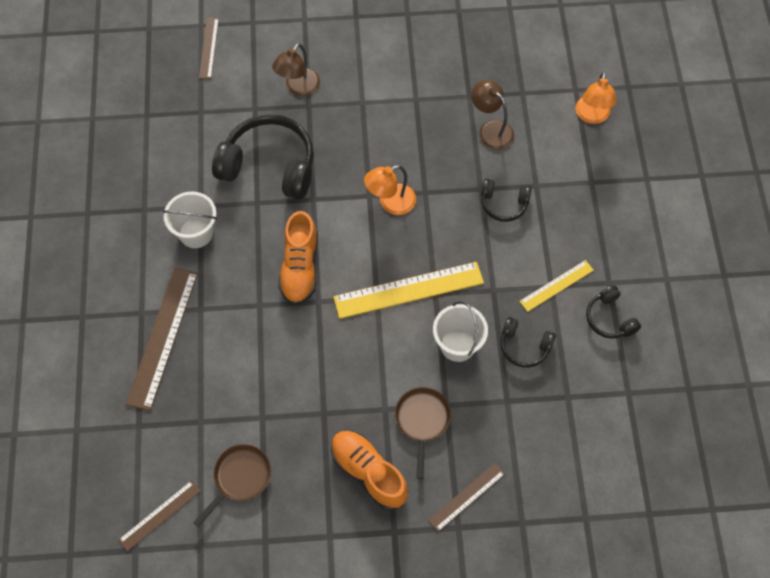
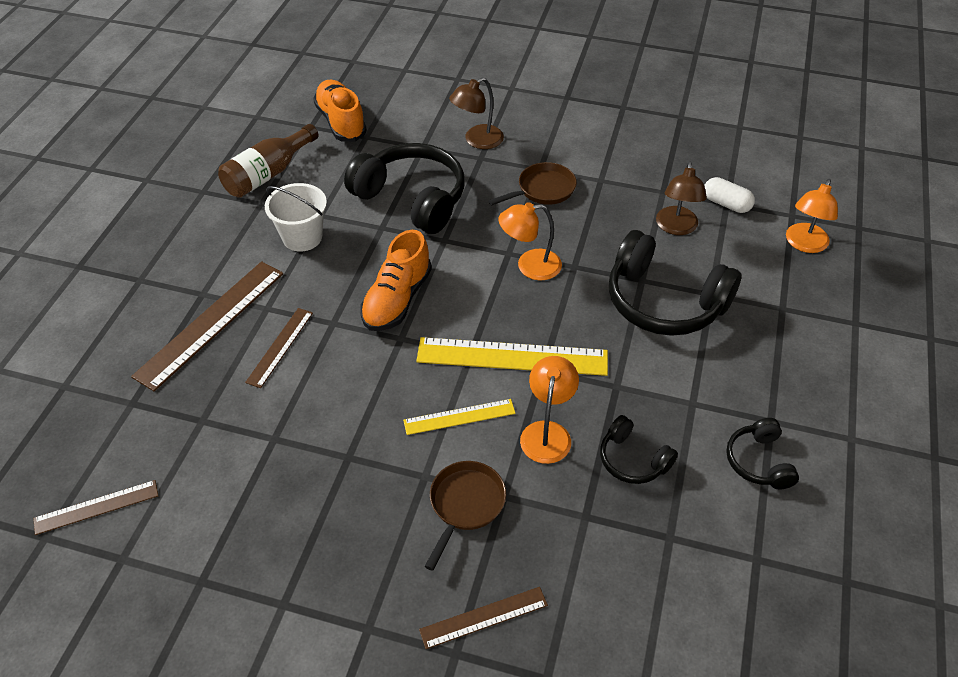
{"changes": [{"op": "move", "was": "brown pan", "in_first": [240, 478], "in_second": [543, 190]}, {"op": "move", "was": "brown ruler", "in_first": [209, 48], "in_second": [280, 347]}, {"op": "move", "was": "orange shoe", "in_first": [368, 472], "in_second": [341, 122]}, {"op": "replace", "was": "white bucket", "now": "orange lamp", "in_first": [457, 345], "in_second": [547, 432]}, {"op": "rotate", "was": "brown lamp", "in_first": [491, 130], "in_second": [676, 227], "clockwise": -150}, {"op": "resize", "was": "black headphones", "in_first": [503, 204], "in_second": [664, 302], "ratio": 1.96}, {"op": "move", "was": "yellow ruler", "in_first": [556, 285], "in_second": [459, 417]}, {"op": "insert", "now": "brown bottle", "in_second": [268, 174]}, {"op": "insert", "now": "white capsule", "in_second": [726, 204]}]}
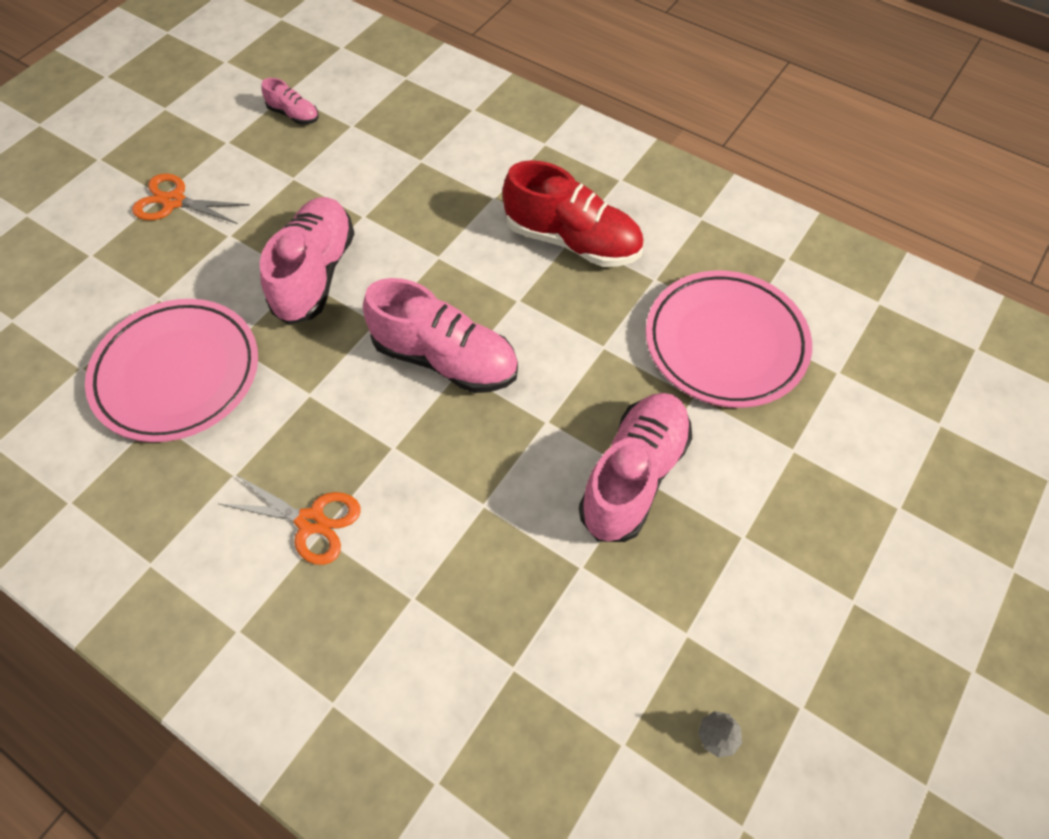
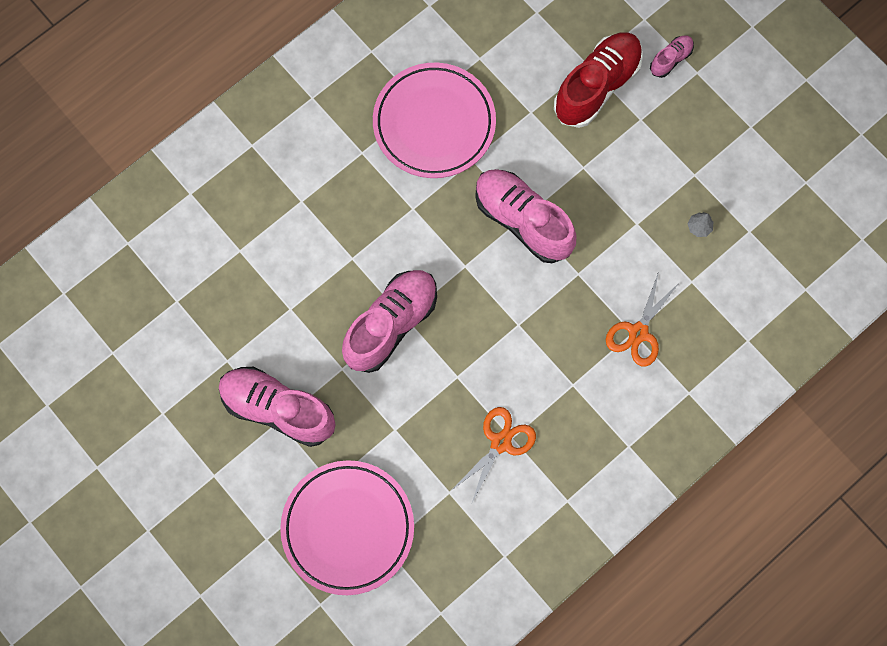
{"changes": [{"op": "move", "was": "orange scissors", "in_first": [174, 201], "in_second": [638, 332]}, {"op": "move", "was": "pink shoe", "in_first": [294, 115], "in_second": [670, 59]}, {"op": "move", "was": "red shoe", "in_first": [572, 241], "in_second": [596, 86]}]}
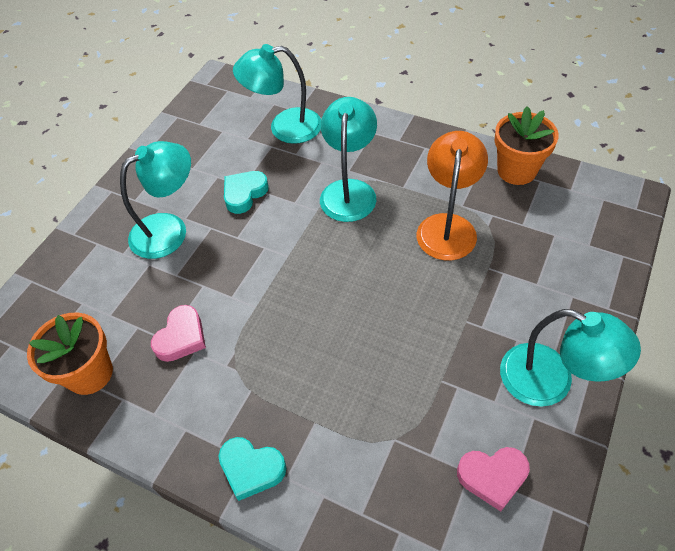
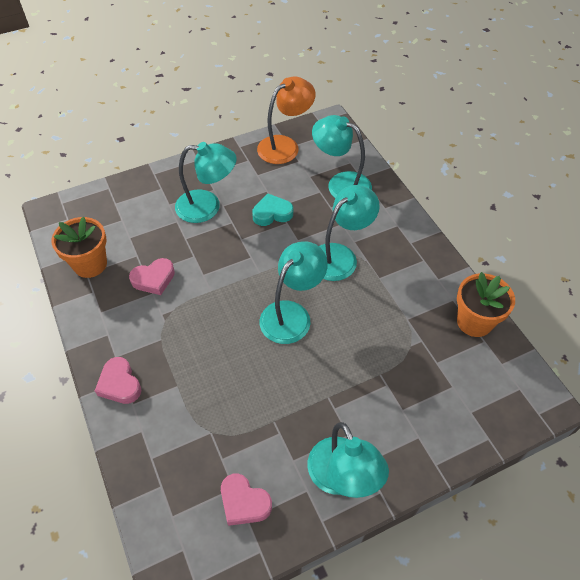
{"changes": [{"op": "recolor", "was": "turquoise heart", "now": "pink heart", "in_first": [251, 469], "in_second": [119, 384]}, {"op": "move", "was": "orange lamp", "in_first": [447, 226], "in_second": [285, 146]}, {"op": "insert", "now": "turquoise lamp", "in_second": [292, 314]}]}
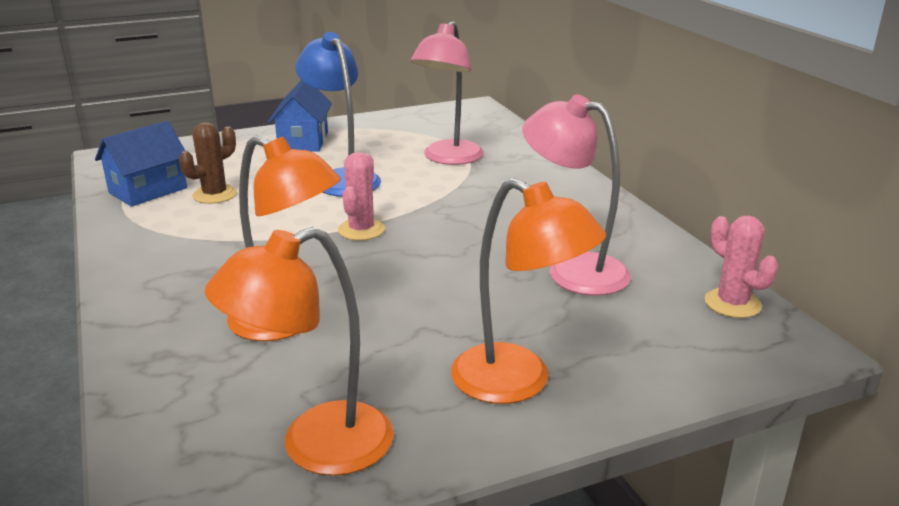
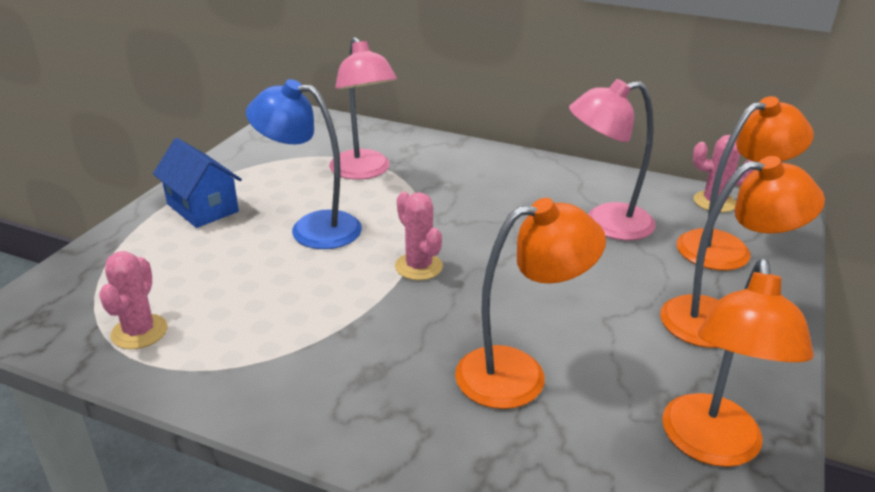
{"changes": [{"op": "replace", "was": "blue house", "now": "pink cactus", "in_first": [148, 190], "in_second": [139, 332]}, {"op": "delete", "was": "brown cactus", "in_first": [214, 195]}, {"op": "insert", "now": "orange lamp", "in_second": [726, 247]}]}
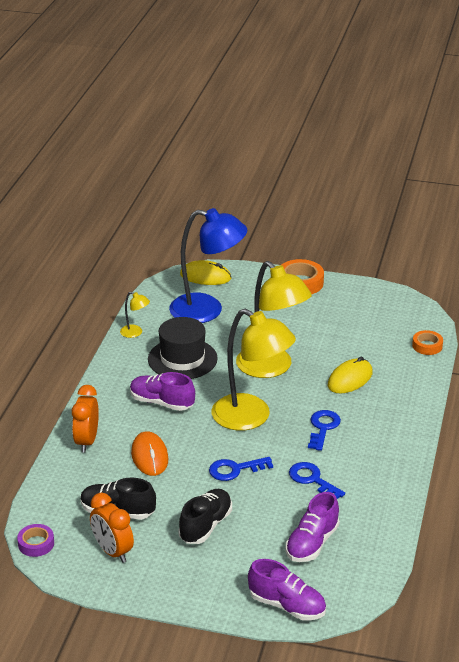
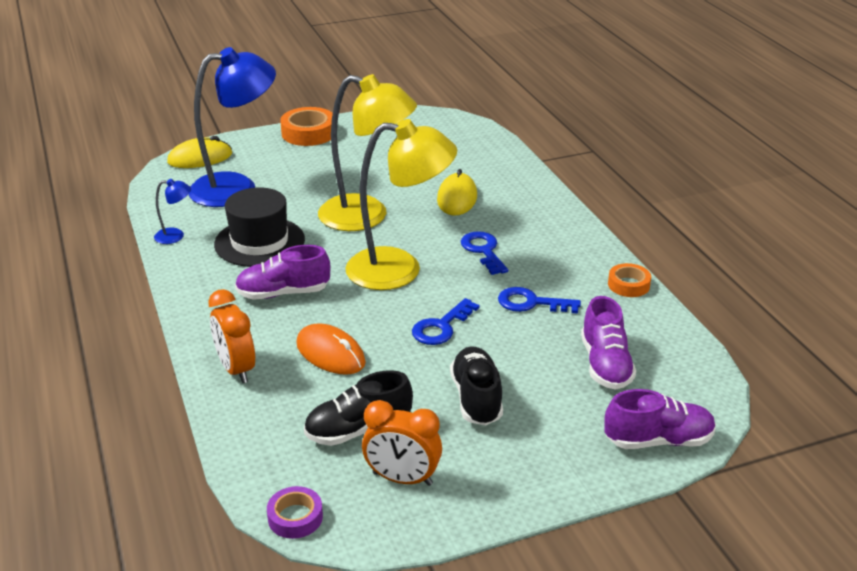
{"changes": [{"op": "recolor", "was": "yellow lamp", "now": "blue lamp", "in_first": [135, 333], "in_second": [175, 236]}, {"op": "move", "was": "orange tape", "in_first": [427, 346], "in_second": [628, 285]}]}
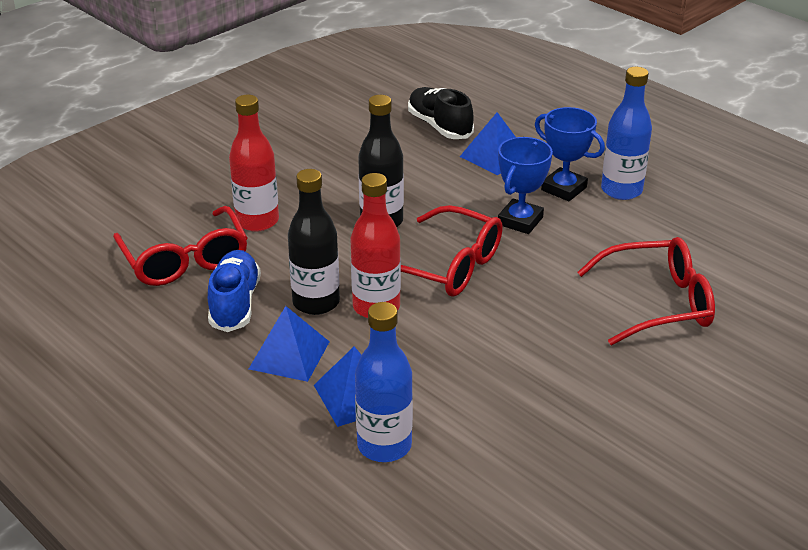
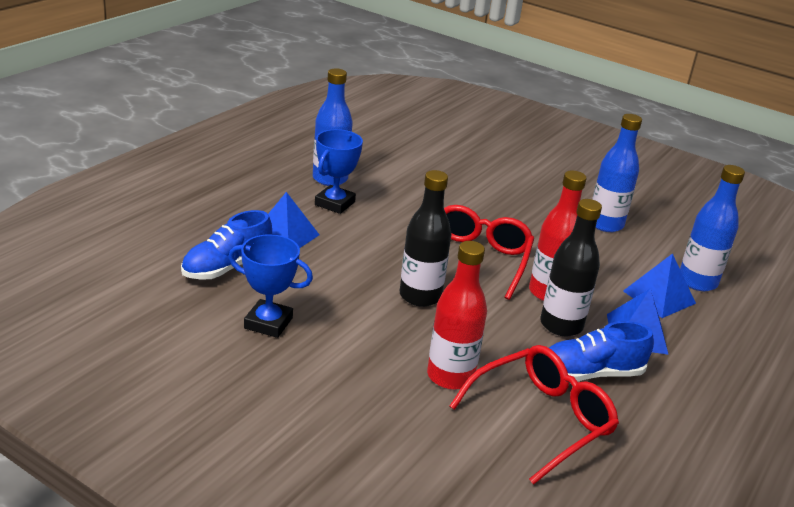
{"changes": [{"op": "recolor", "was": "black shoe", "now": "blue shoe", "in_first": [439, 126], "in_second": [227, 267]}, {"op": "move", "was": "blue trophy", "in_first": [520, 221], "in_second": [268, 323]}, {"op": "delete", "was": "red glasses", "in_first": [656, 303]}, {"op": "insert", "now": "blue bottle", "in_second": [605, 224]}]}
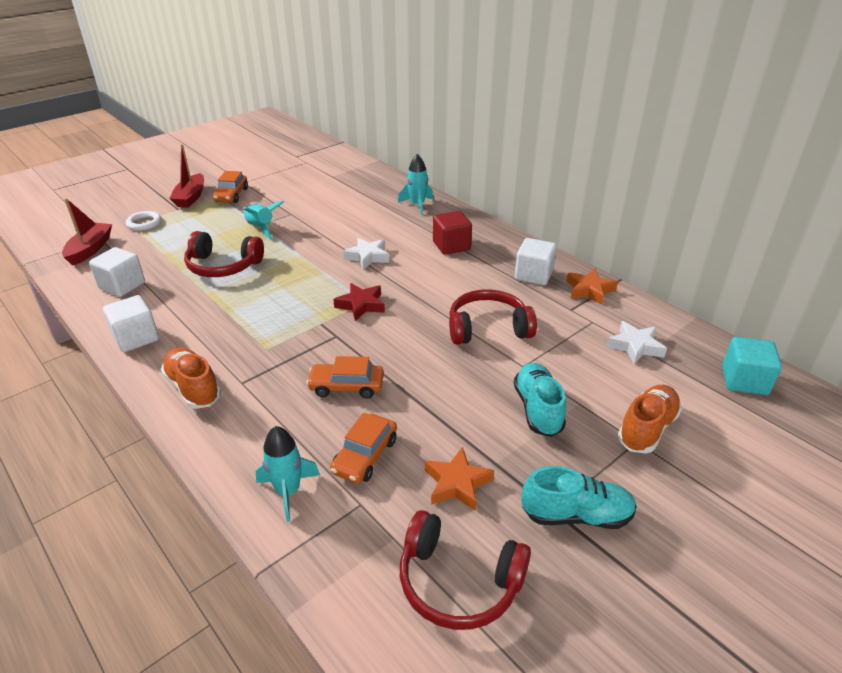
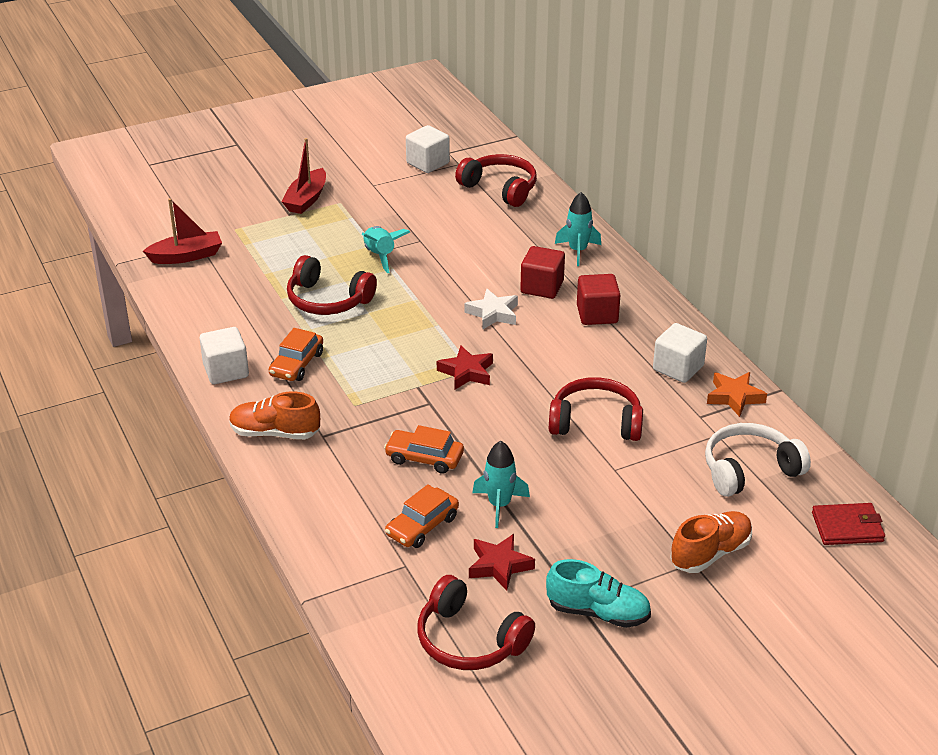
{"changes": [{"op": "rotate", "was": "red boat", "in_first": [90, 249], "in_second": [186, 256], "clockwise": 45}, {"op": "move", "was": "white cube", "in_first": [122, 286], "in_second": [428, 163]}, {"op": "delete", "was": "white ring", "in_first": [144, 223]}, {"op": "rotate", "was": "orange shoe", "in_first": [193, 388], "in_second": [275, 433], "clockwise": -60}, {"op": "move", "was": "orange car", "in_first": [231, 195], "in_second": [297, 364]}, {"op": "move", "was": "turquoise rocket", "in_first": [288, 491], "in_second": [499, 505]}, {"op": "recolor", "was": "orange star", "now": "red star", "in_first": [457, 483], "in_second": [499, 566]}, {"op": "delete", "was": "turquoise shoe", "in_first": [538, 409]}, {"op": "replace", "was": "white star", "now": "white headphones", "in_first": [635, 346], "in_second": [749, 470]}, {"op": "replace", "was": "turquoise cube", "now": "red wallet", "in_first": [744, 381], "in_second": [847, 527]}, {"op": "insert", "now": "red headphones", "in_second": [500, 188]}, {"op": "insert", "now": "red cube", "in_second": [542, 287]}]}
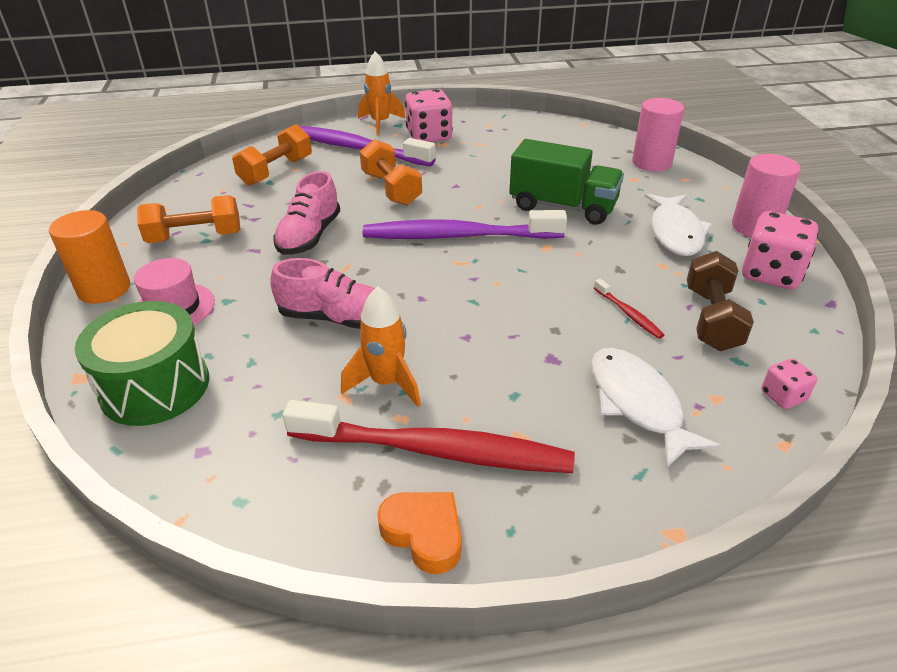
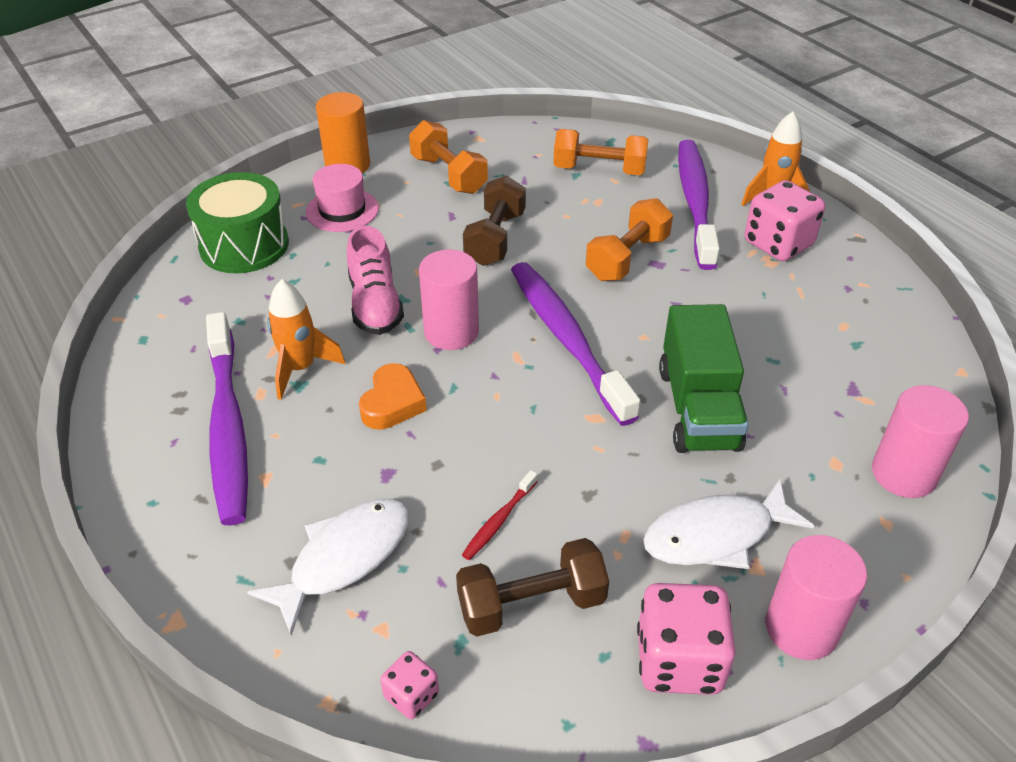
{"changes": [{"op": "replace", "was": "pink shoe", "now": "brown dumbbell", "in_first": [309, 236], "in_second": [495, 238]}, {"op": "recolor", "was": "red toothbrush", "now": "purple toothbrush", "in_first": [435, 450], "in_second": [228, 427]}, {"op": "move", "was": "orange heart", "in_first": [424, 534], "in_second": [392, 403]}, {"op": "insert", "now": "pink cylinder", "in_second": [451, 332]}]}
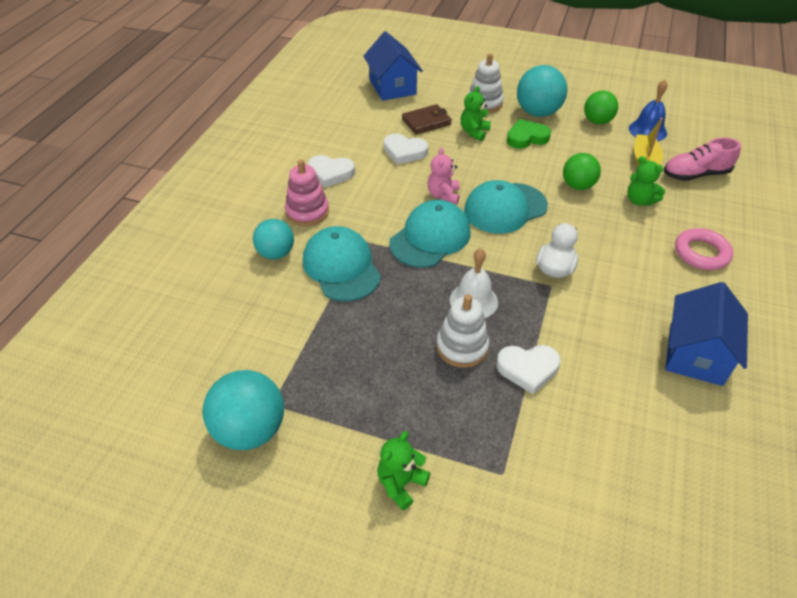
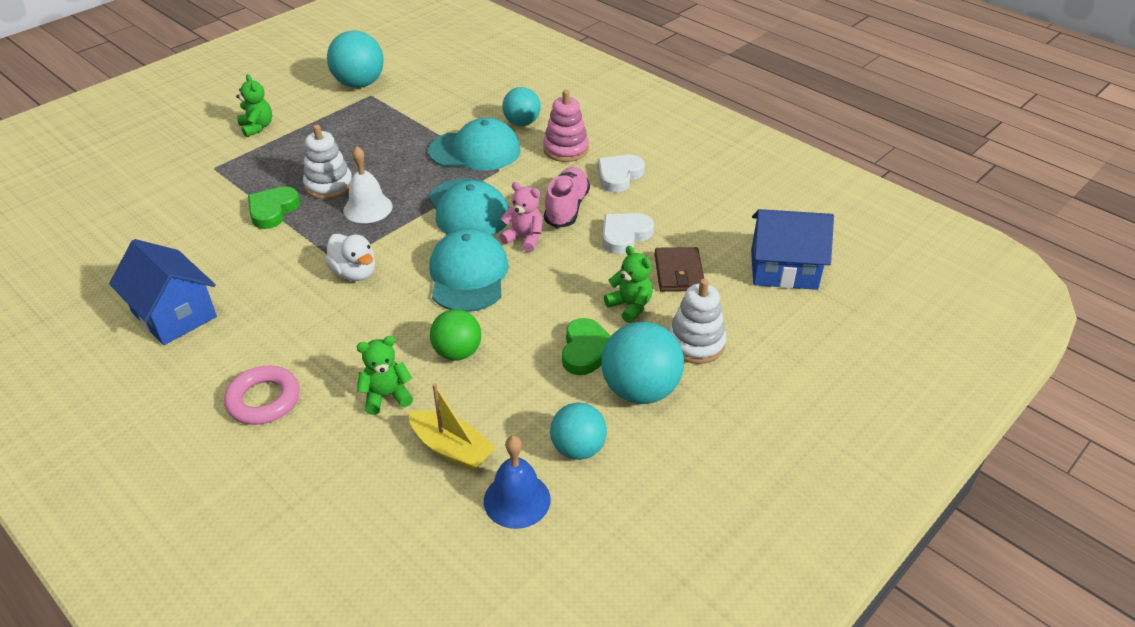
{"changes": [{"op": "recolor", "was": "white heart", "now": "green heart", "in_first": [528, 369], "in_second": [273, 210]}, {"op": "recolor", "was": "green ball", "now": "turquoise ball", "in_first": [597, 121], "in_second": [578, 448]}, {"op": "move", "was": "pink shoe", "in_first": [695, 174], "in_second": [566, 208]}]}
